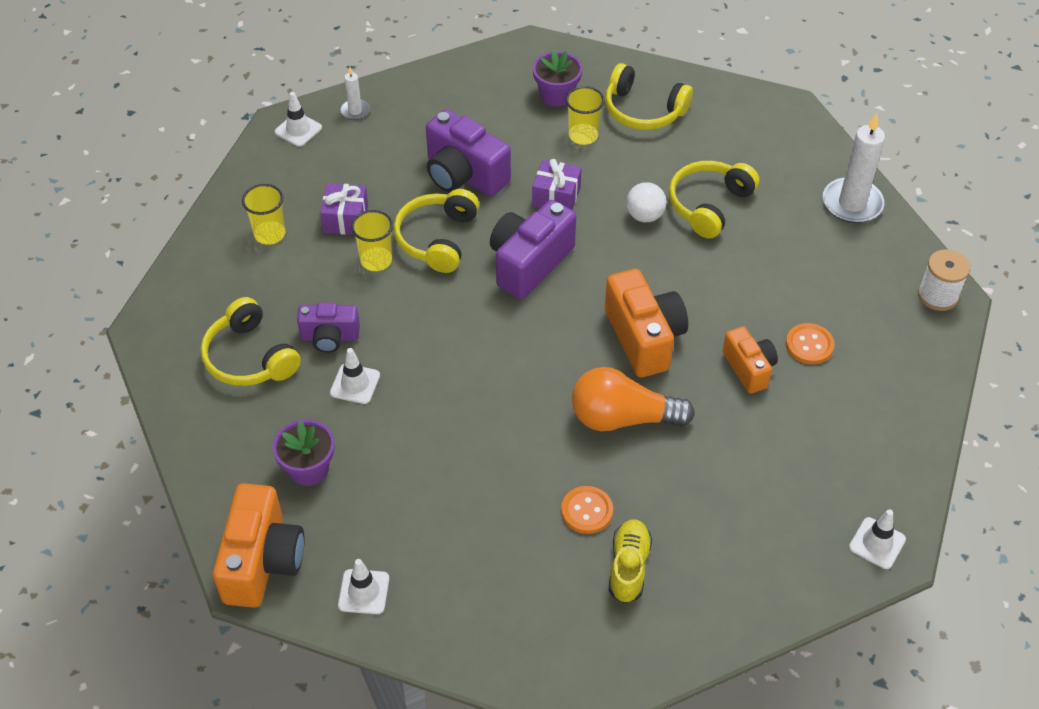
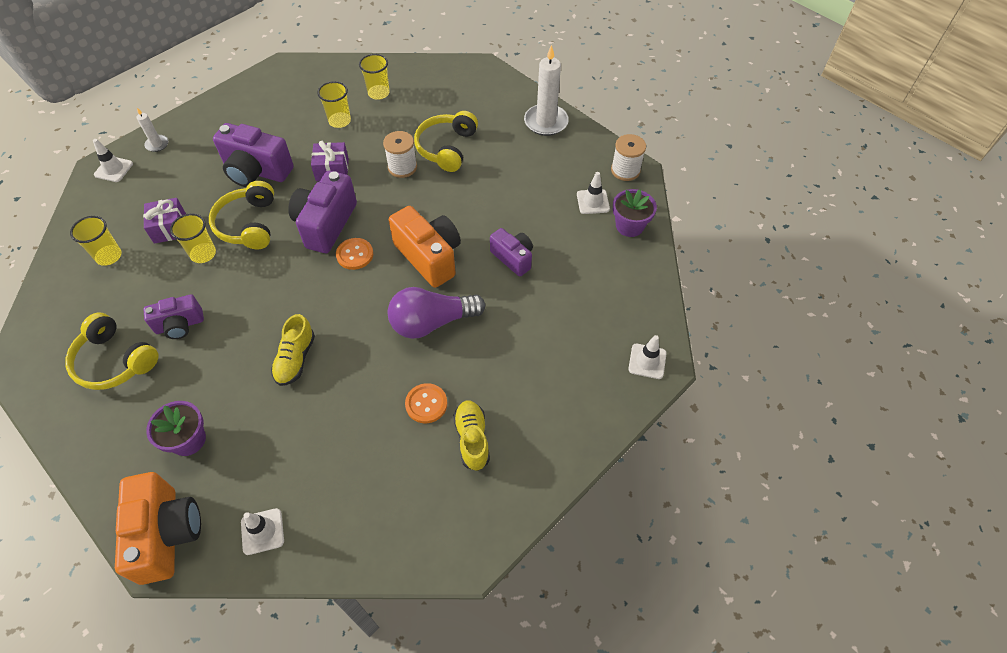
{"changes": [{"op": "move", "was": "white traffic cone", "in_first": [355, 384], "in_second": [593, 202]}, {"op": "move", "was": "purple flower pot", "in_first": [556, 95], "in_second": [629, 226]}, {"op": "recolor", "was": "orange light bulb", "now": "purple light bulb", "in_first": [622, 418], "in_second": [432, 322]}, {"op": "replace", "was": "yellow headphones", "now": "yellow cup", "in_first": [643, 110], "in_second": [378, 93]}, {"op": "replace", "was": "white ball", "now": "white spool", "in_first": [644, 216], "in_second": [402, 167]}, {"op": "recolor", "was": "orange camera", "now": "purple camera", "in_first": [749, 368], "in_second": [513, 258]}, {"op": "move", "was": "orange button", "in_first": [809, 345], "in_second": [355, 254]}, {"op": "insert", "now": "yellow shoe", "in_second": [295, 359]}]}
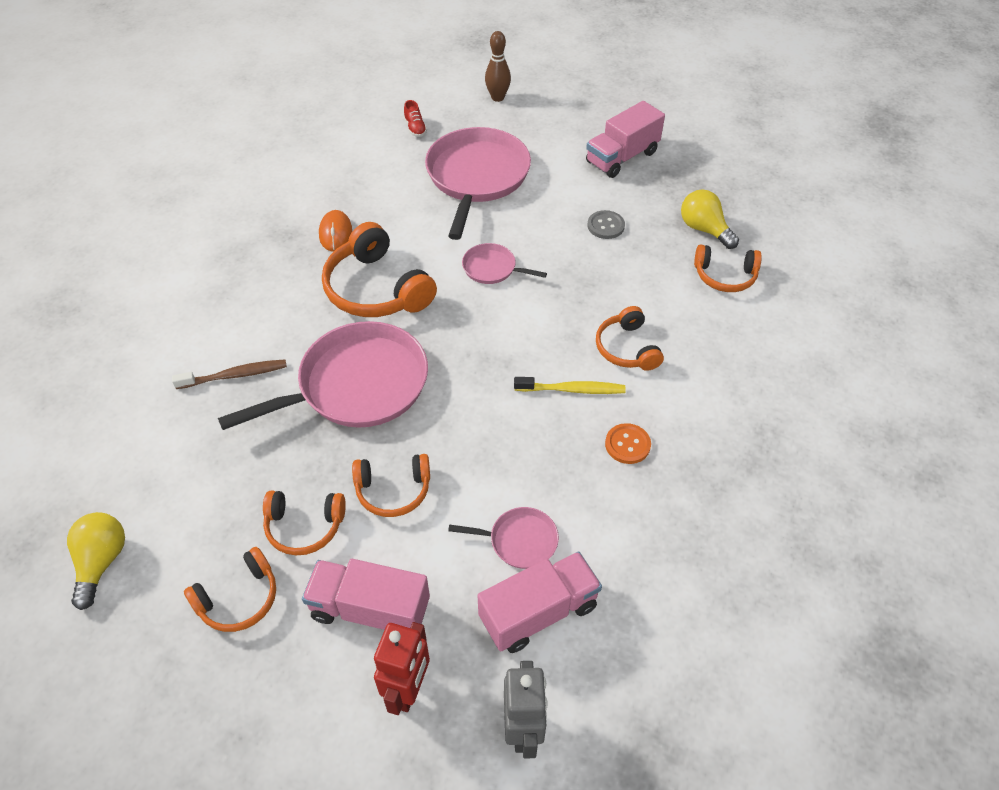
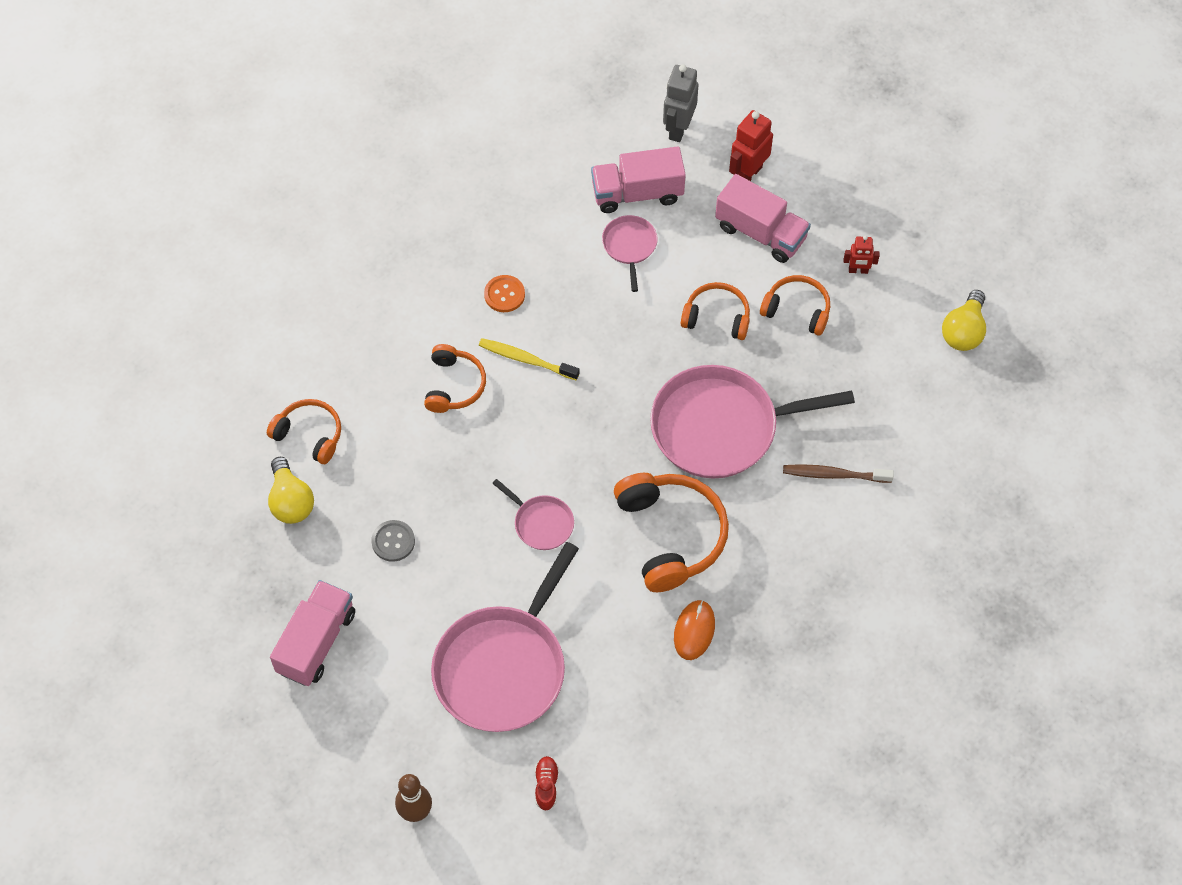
{"changes": [{"op": "replace", "was": "orange headphones", "now": "red robot", "in_first": [239, 598], "in_second": [858, 270]}, {"op": "rotate", "was": "pink pan", "in_first": [519, 541], "in_second": [629, 246], "clockwise": 60}, {"op": "rotate", "was": "pink truck", "in_first": [622, 157], "in_second": [316, 642], "clockwise": -45}]}
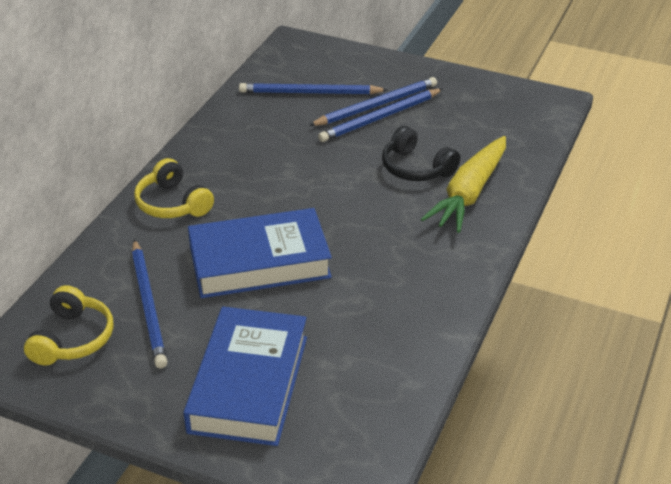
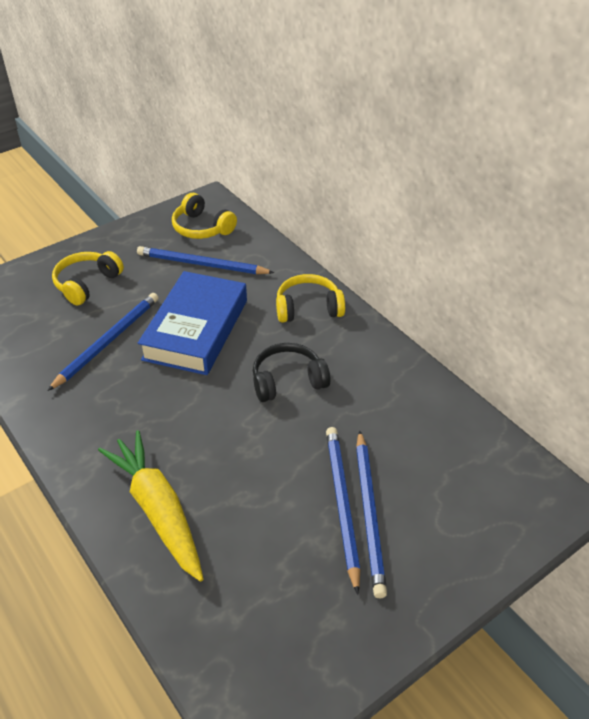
{"changes": [{"op": "replace", "was": "blue book", "now": "yellow headphones", "in_first": [249, 383], "in_second": [87, 284]}, {"op": "move", "was": "blue pencil", "in_first": [309, 93], "in_second": [108, 341]}, {"op": "move", "was": "black headphones", "in_first": [416, 168], "in_second": [288, 381]}]}
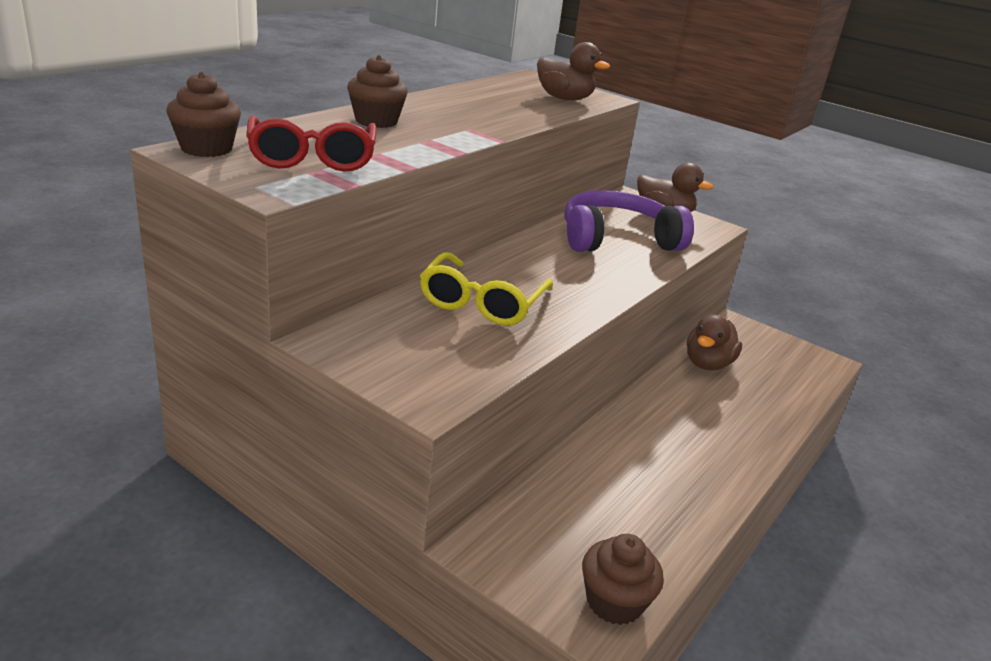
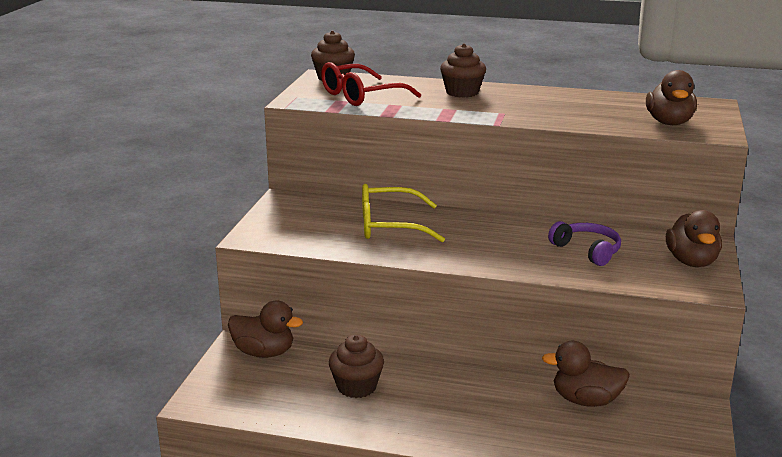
{"changes": [{"op": "resize", "was": "purple headphones", "in_first": [617, 239], "in_second": [587, 250], "ratio": 0.57}, {"op": "move", "was": "brown cupcake", "in_first": [614, 602], "in_second": [356, 387]}, {"op": "insert", "now": "brown duck", "in_second": [264, 352]}]}
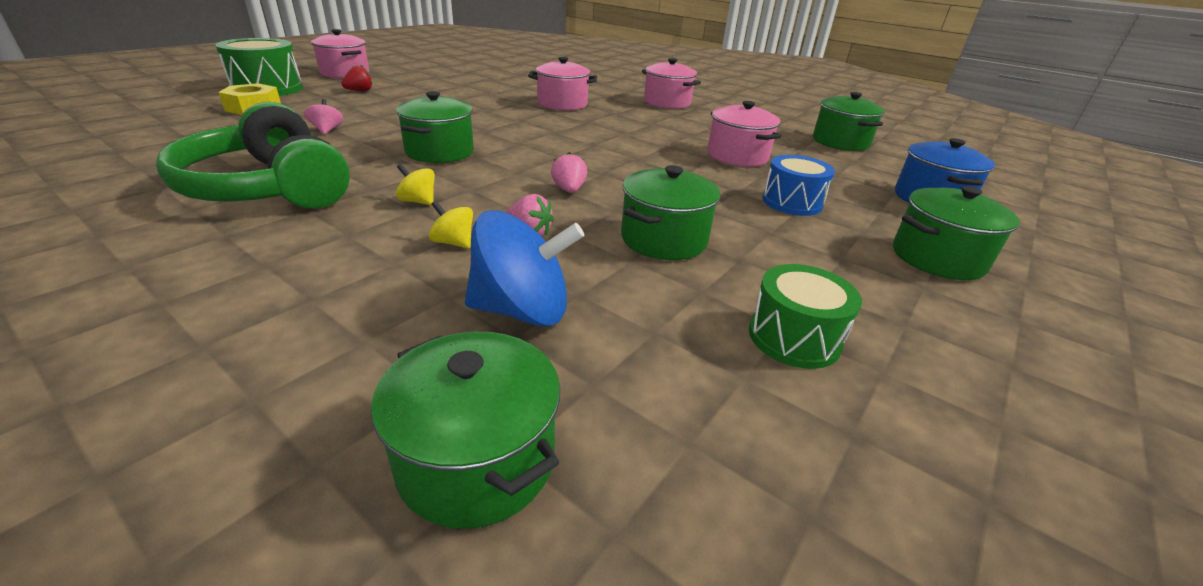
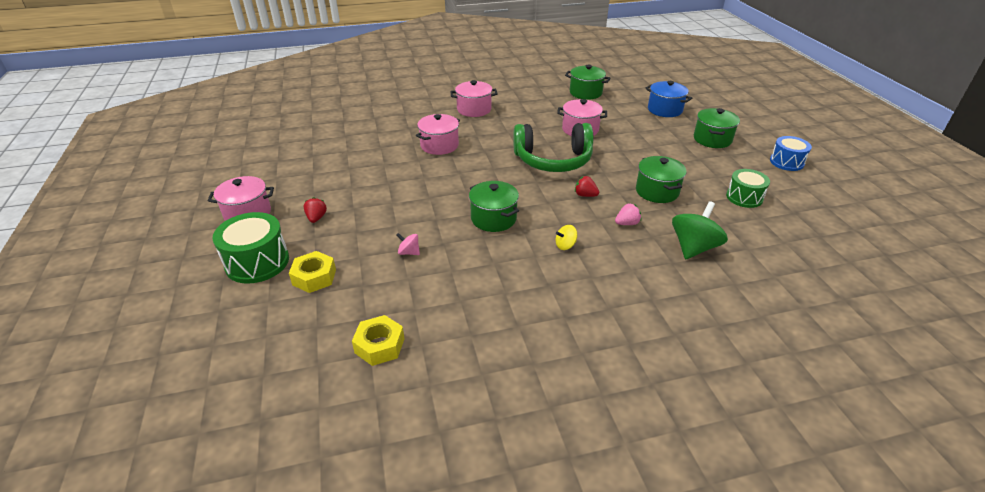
{"changes": [{"op": "move", "was": "green headphones", "in_first": [269, 188], "in_second": [553, 160]}, {"op": "delete", "was": "green pot", "in_first": [477, 460]}, {"op": "delete", "was": "yellow spinning top", "in_first": [453, 243]}, {"op": "recolor", "was": "blue spinning top", "now": "green spinning top", "in_first": [522, 310], "in_second": [693, 248]}, {"op": "recolor", "was": "pink strawberry", "now": "red strawberry", "in_first": [569, 190], "in_second": [585, 195]}, {"op": "move", "was": "blue drum", "in_first": [792, 202], "in_second": [786, 162]}, {"op": "insert", "now": "yellow nut", "in_second": [379, 345]}]}
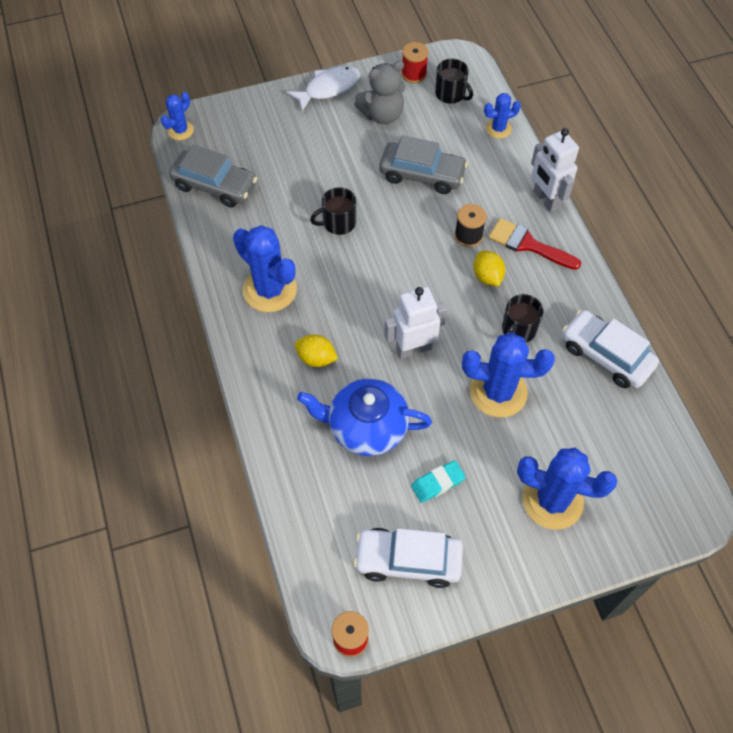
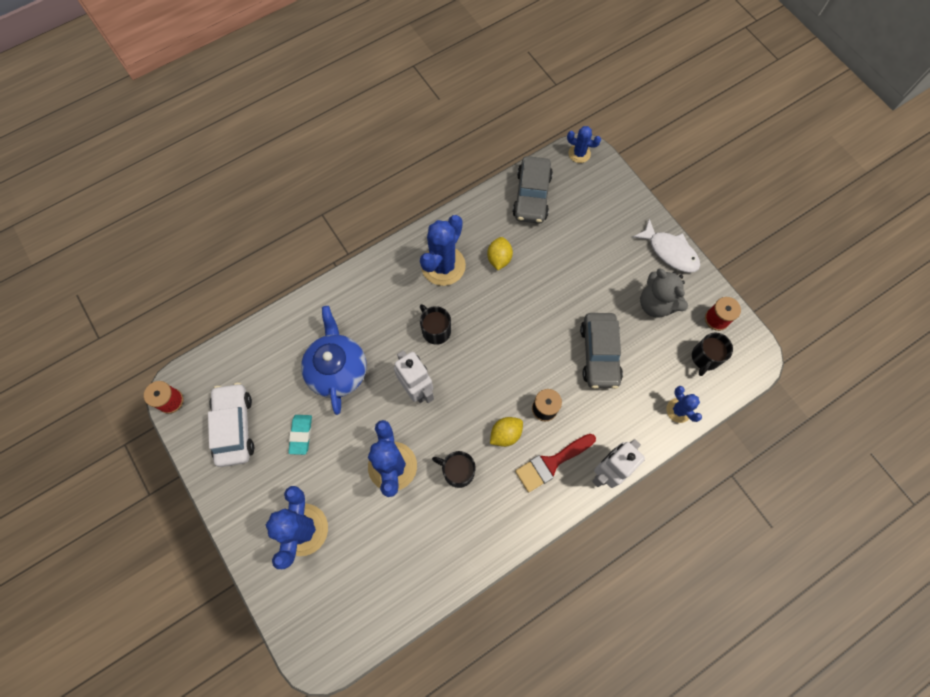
{"changes": [{"op": "move", "was": "yellow lemon", "in_first": [316, 358], "in_second": [499, 258]}, {"op": "move", "was": "black mug", "in_first": [338, 223], "in_second": [436, 330]}, {"op": "rotate", "was": "turquoise eraser", "in_first": [437, 483], "in_second": [301, 435], "clockwise": 45}, {"op": "rotate", "was": "red brush", "in_first": [528, 244], "in_second": [551, 463], "clockwise": -135}, {"op": "delete", "was": "white car", "in_first": [606, 355]}]}
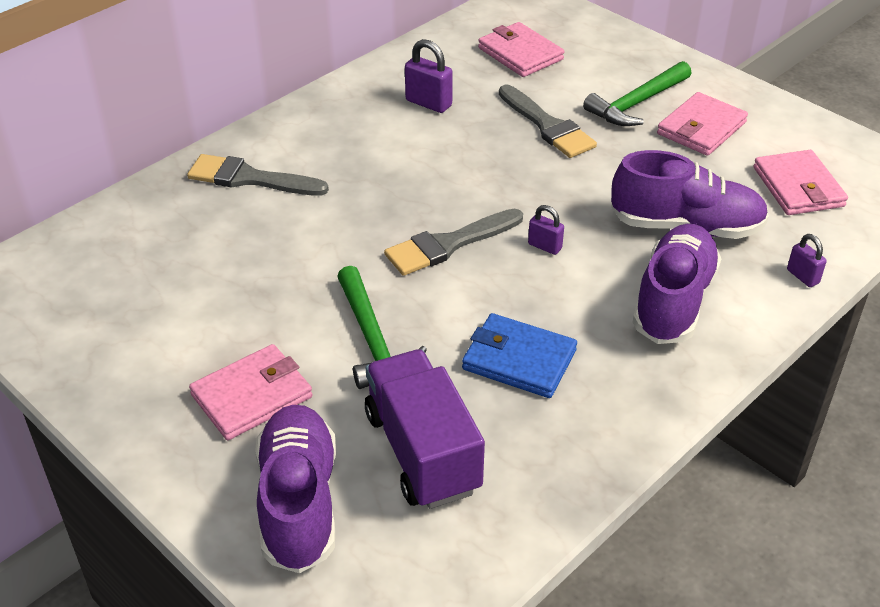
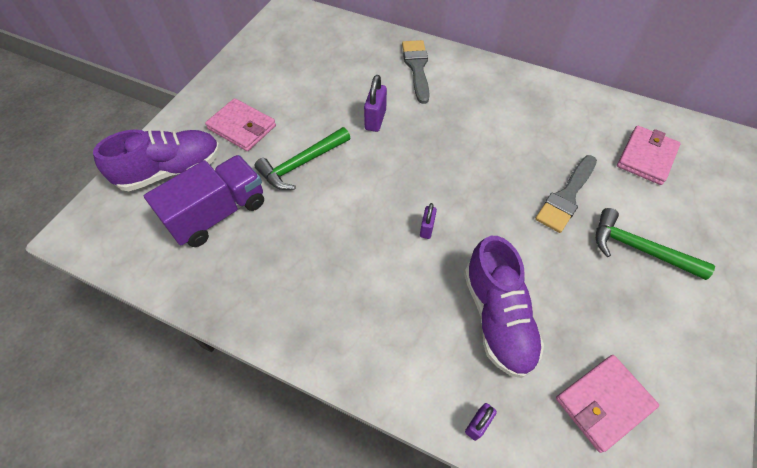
{"changes": [{"op": "delete", "was": "grey brush", "in_first": [448, 244]}, {"op": "move", "was": "purple padlock", "in_first": [428, 103], "in_second": [375, 120]}, {"op": "delete", "was": "blue wallet", "in_first": [519, 360]}, {"op": "delete", "was": "purple shoe", "in_first": [673, 301]}, {"op": "delete", "was": "pink wallet", "in_first": [701, 128]}]}
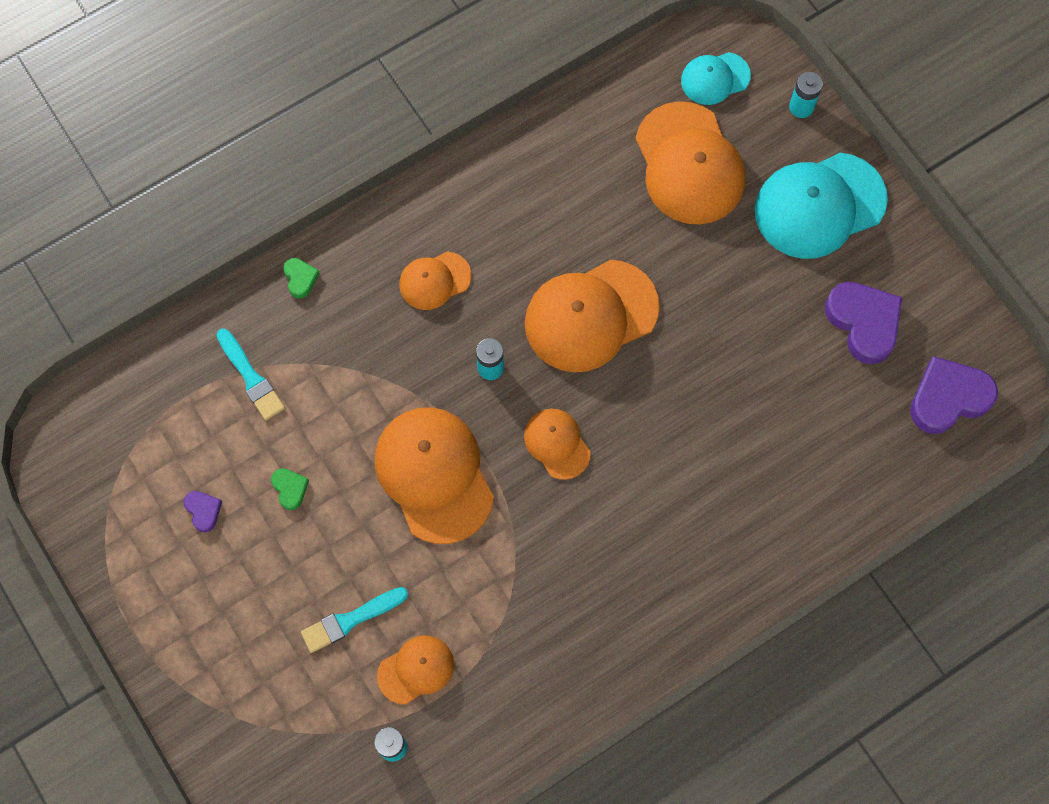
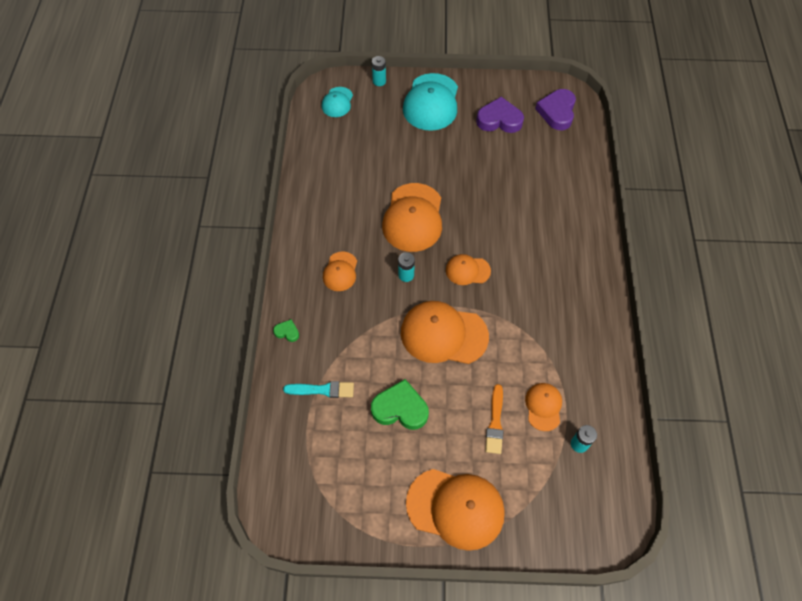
{"changes": [{"op": "delete", "was": "purple heart", "in_first": [203, 511]}, {"op": "resize", "was": "green heart", "in_first": [290, 489], "in_second": [400, 408], "ratio": 2.09}, {"op": "recolor", "was": "turquoise brush", "now": "orange brush", "in_first": [351, 620], "in_second": [495, 422]}, {"op": "move", "was": "orange cap", "in_first": [689, 164], "in_second": [455, 508]}]}
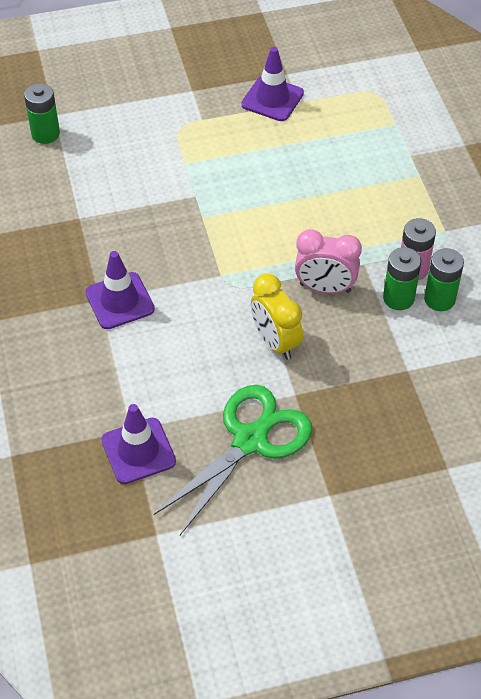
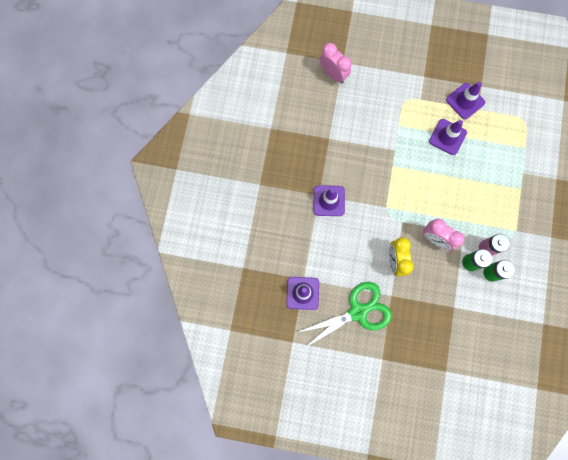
{"changes": [{"op": "replace", "was": "green battery", "now": "pink clock", "in_first": [45, 134], "in_second": [333, 74]}, {"op": "insert", "now": "purple traffic cone", "in_second": [447, 137]}]}
